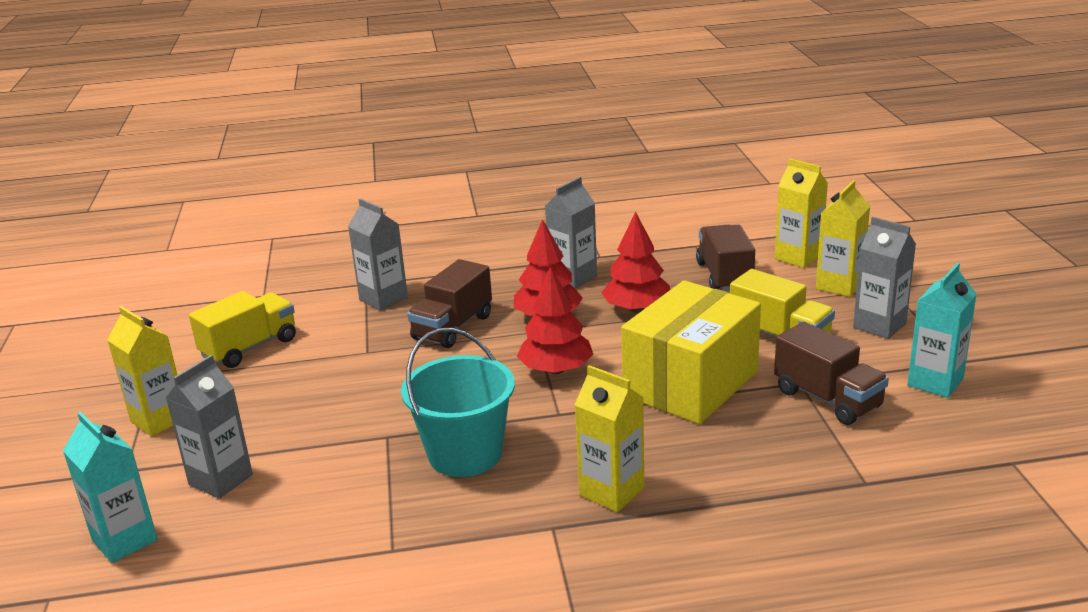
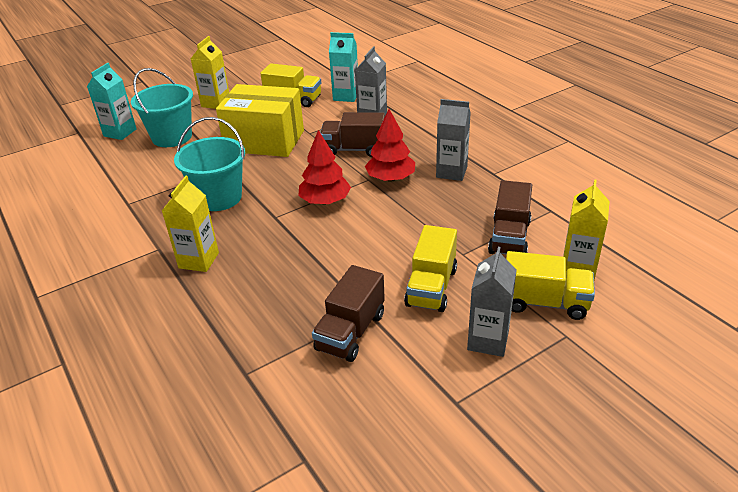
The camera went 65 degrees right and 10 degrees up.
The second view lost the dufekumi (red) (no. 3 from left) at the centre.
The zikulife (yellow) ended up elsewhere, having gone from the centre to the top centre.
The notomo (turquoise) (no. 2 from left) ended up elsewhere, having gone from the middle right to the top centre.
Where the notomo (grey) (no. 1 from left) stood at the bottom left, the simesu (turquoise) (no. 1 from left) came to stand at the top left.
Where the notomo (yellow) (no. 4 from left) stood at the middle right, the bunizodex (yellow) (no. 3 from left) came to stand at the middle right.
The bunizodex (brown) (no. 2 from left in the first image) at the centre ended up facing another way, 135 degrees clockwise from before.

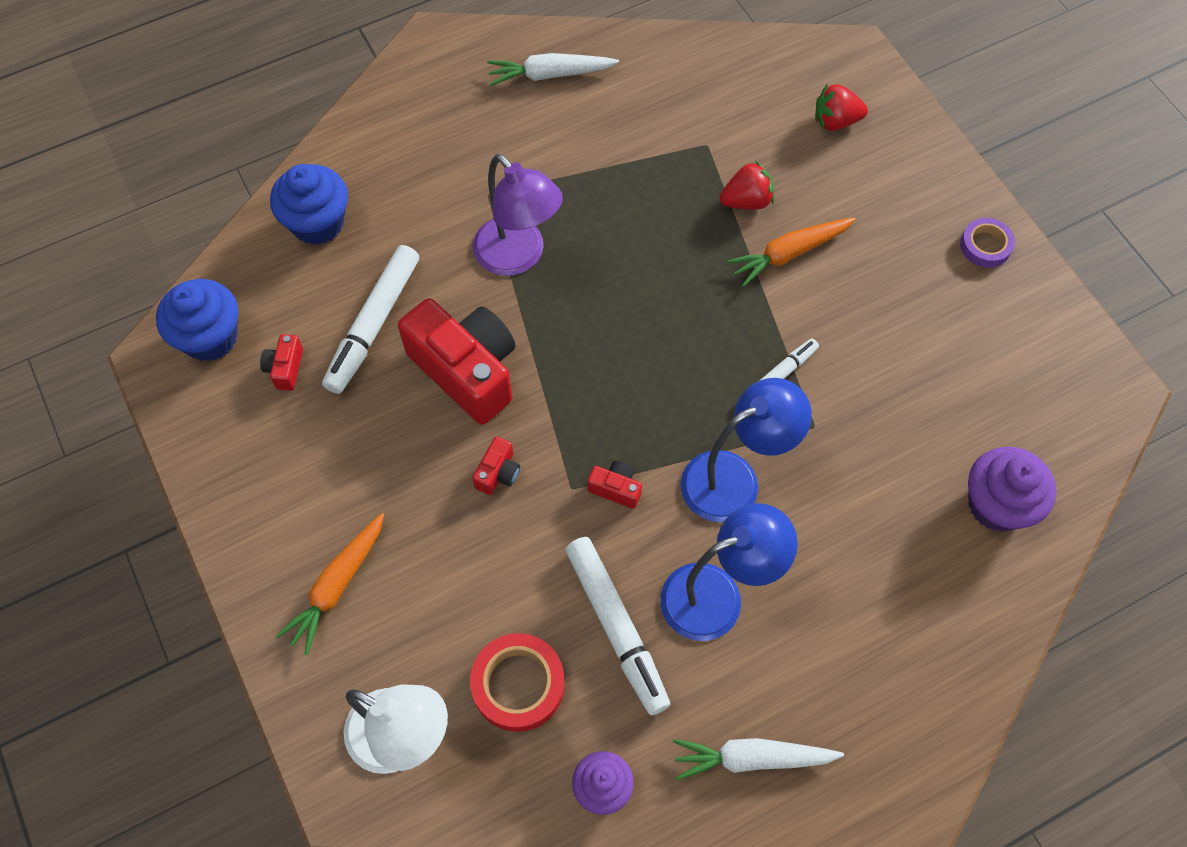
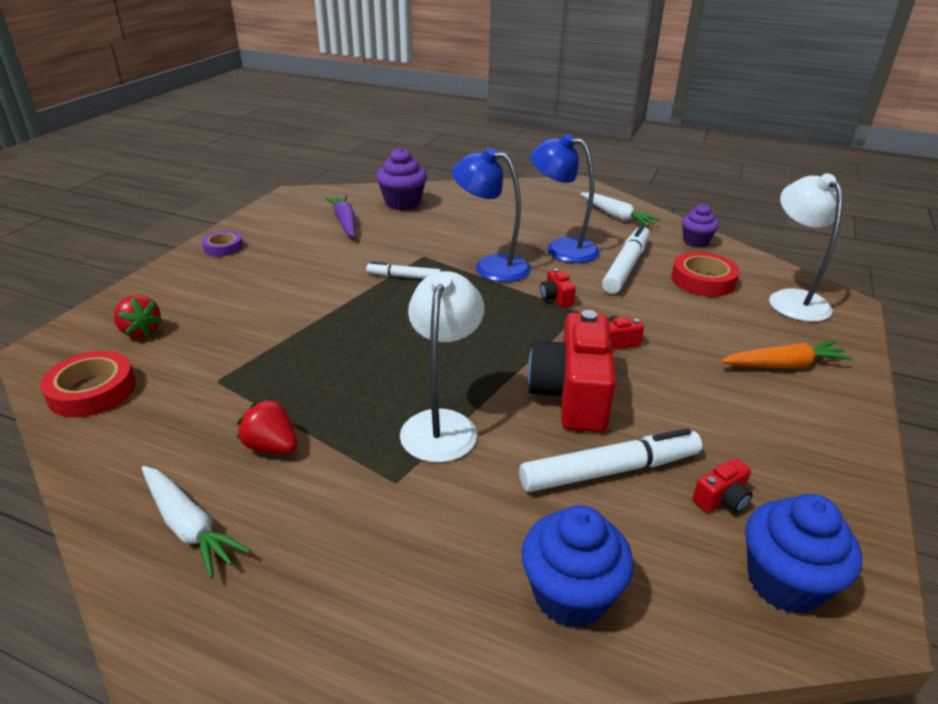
The camera went 130 degrees left and 30 degrees down.
The second view lost the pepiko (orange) (no. 2 from left) at the top centre.
The second view gained the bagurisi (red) (no. 1 from left) at the middle left.
The second view gained the pepiko (purple) at the top centre.
The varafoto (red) (no. 1 from left in the first image) ended up elsewhere, having gone from the top centre to the middle left.
What was the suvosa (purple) at the top centre turned into the suvosa (white) (no. 1 from left) at the centre.

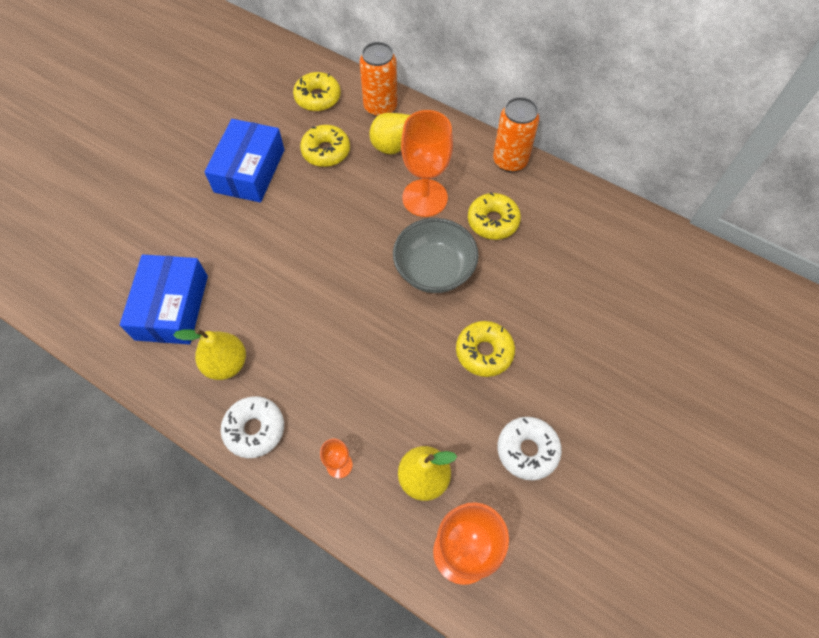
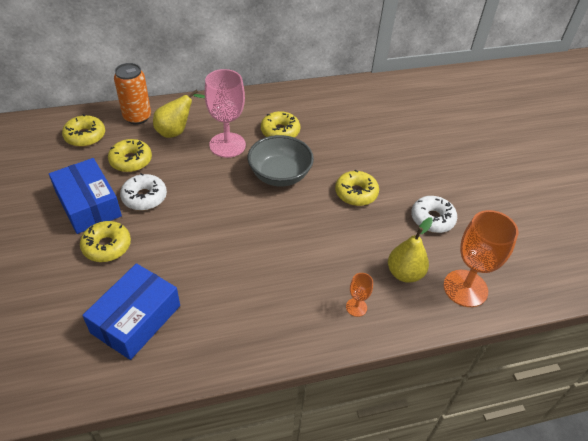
The camera went 50 degrees left and 15 degrees down.
The second view lost the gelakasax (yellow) (no. 1 from left) at the middle left.
The second view lost the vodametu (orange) (no. 2 from left) at the top centre.
The second view gained the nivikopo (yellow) (no. 2 from left) at the middle left.
The nivikopo (white) (no. 1 from left) ended up elsewhere, having gone from the bottom left to the middle left.
What was the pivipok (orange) (no. 2 from left) at the top centre turned into the pivipok (pink) at the top centre.
The zikulife (blue) (no. 1 from left in the first image) at the middle left ended up facing another way, 75 degrees clockwise from before.

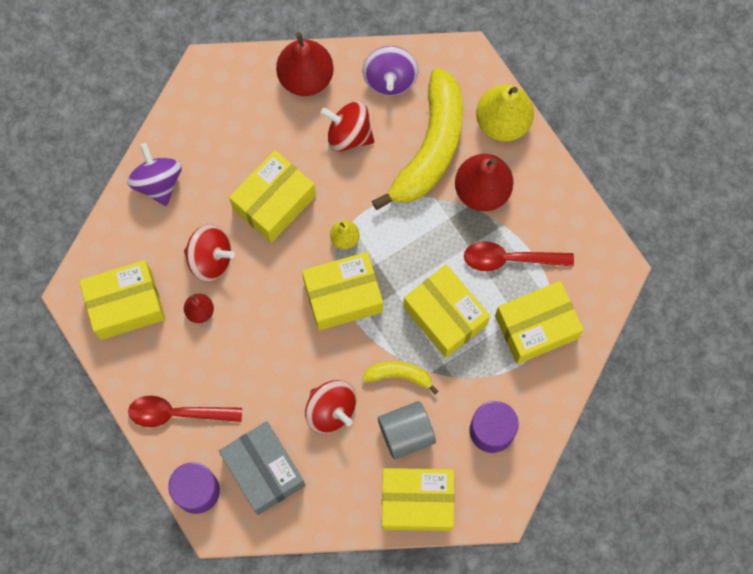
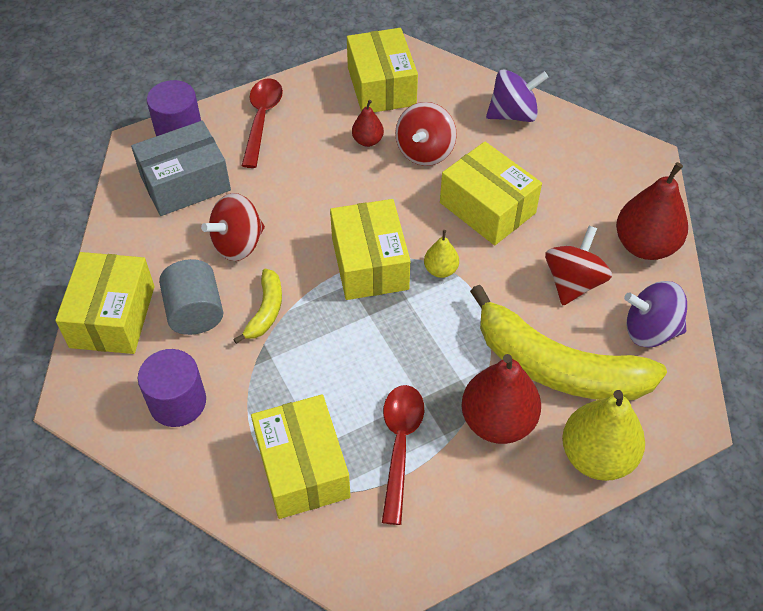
The camera went 95 degrees right and 20 degrees down.
The second view lost the zikulife (yellow) (no. 5 from left) at the centre.

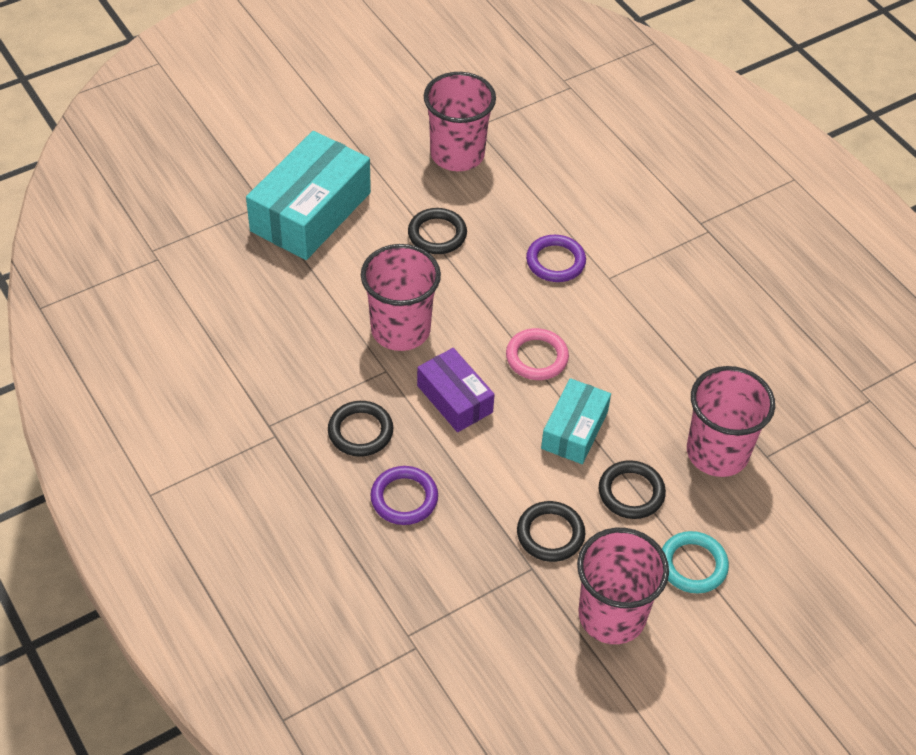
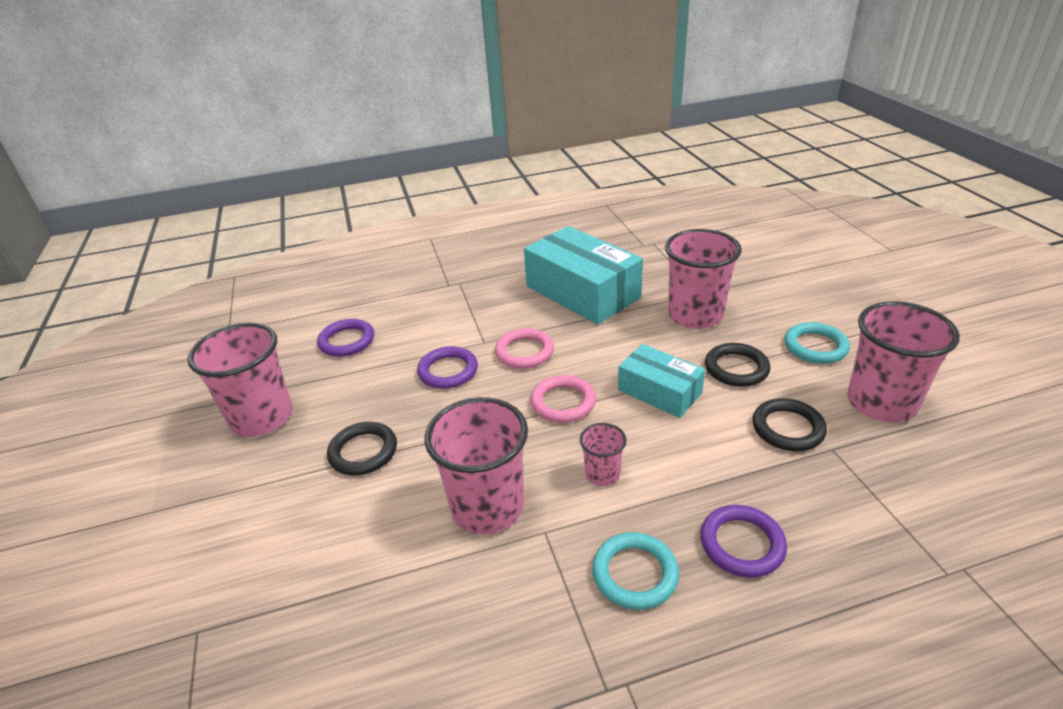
The camera went 70 degrees left and 15 degrees down.
The second view gained the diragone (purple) (no. 1 from left) at the middle left.
The second view gained the diragone (pink) (no. 1 from left) at the centre.
The zikulife (turquoise) (no. 1 from left) ended up elsewhere, having gone from the top centre to the centre.
Where the zikulife (purple) stood at the centre, the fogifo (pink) (no. 3 from left) came to stand at the centre.
What was the diragone (black) (no. 1 from left) at the centre turned into the diragone (turquoise) (no. 1 from left) at the bottom centre.

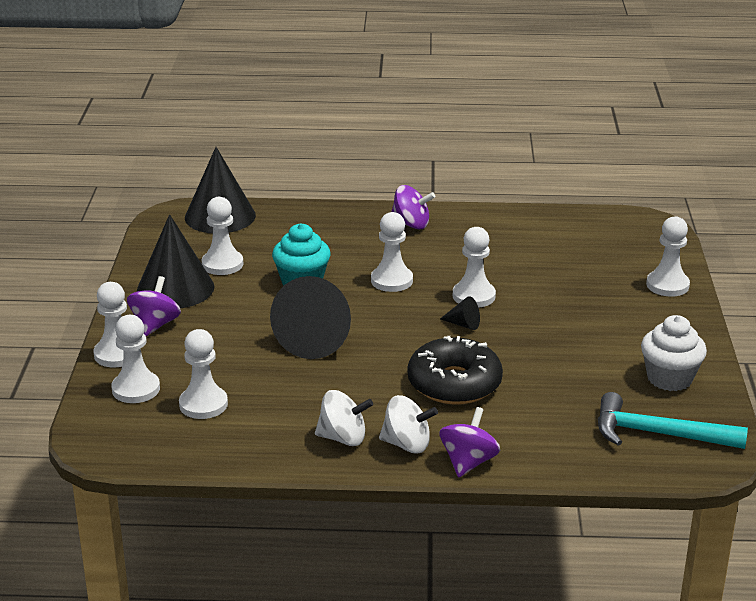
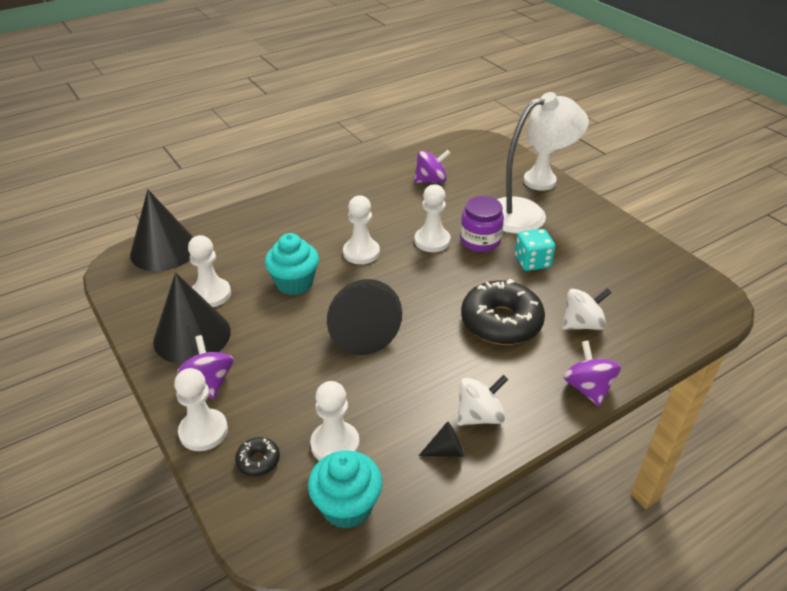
The camera went 35 degrees left and 10 degrees up.
The second view lost the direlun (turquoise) at the bottom right.
The second view lost the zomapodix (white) at the middle right.
The second view gained the zomapodix (turquoise) (no. 2 from left) at the bottom centre.
The second view gained the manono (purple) at the centre.
The second view gained the suvosa (white) at the top right.
The second view gained the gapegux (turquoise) at the middle right.
The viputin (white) (no. 2 from left) ended up elsewhere, having gone from the bottom centre to the middle right.
The viputin (purple) (no. 2 from left) ended up elsewhere, having gone from the centre to the top centre.
The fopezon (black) (no. 4 from left) ended up elsewhere, having gone from the centre to the bottom centre.
Where the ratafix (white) (no. 2 from left) stood at the middle left, the nivikopo (black) (no. 1 from left) came to stand at the bottom left.

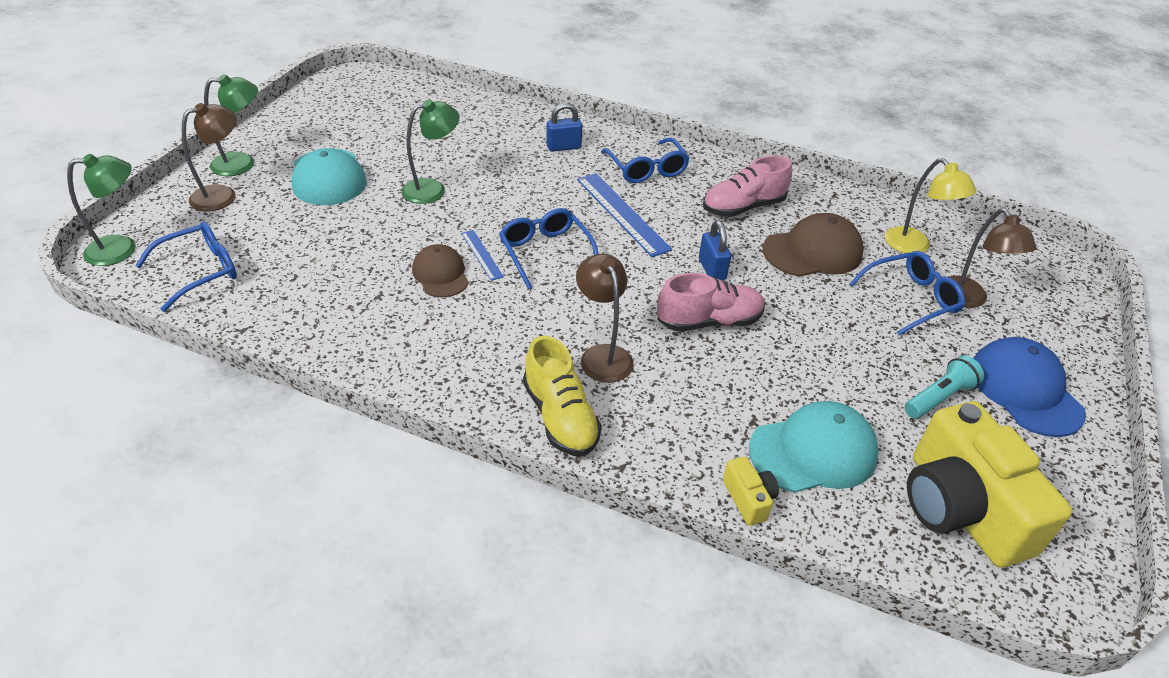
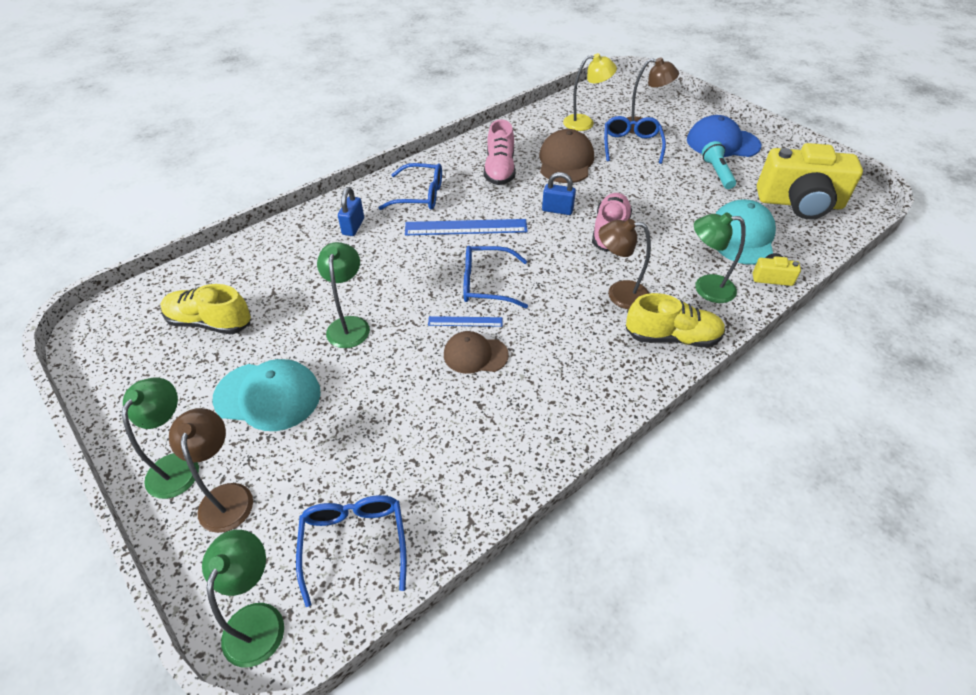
The camera went 60 degrees left and 5 degrees up.
The second view gained the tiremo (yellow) (no. 1 from left) at the middle left.
The second view gained the suvosa (green) (no. 4 from left) at the middle right.

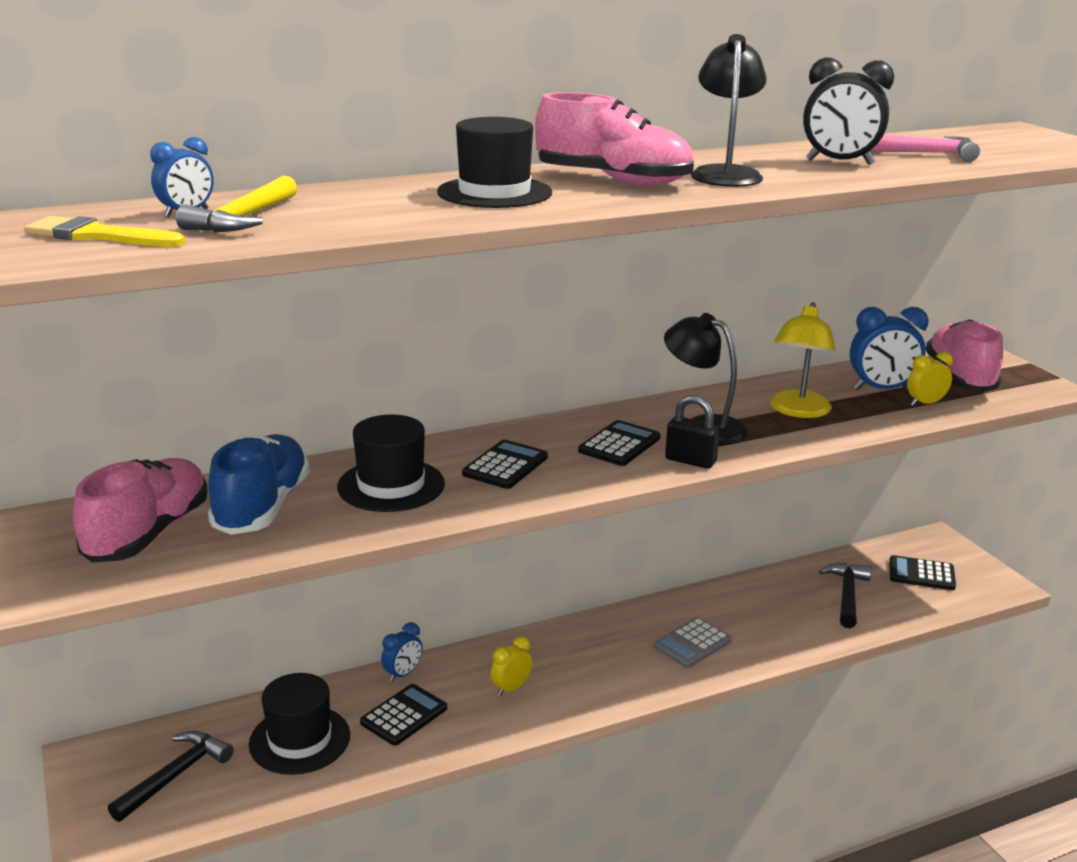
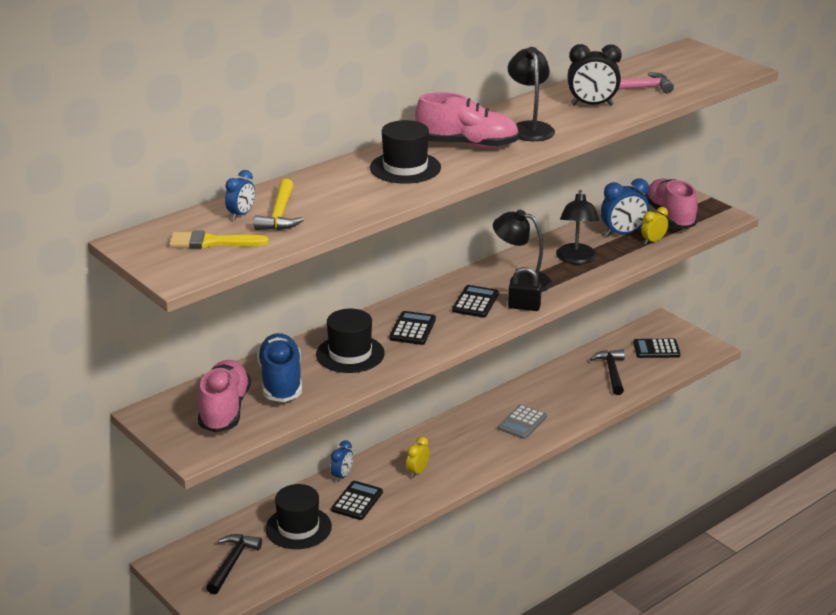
The camera went 15 degrees left and 5 degrees up.
What was the suvosa (yellow) at the middle right turned into the suvosa (black) (no. 3 from left) at the middle right.

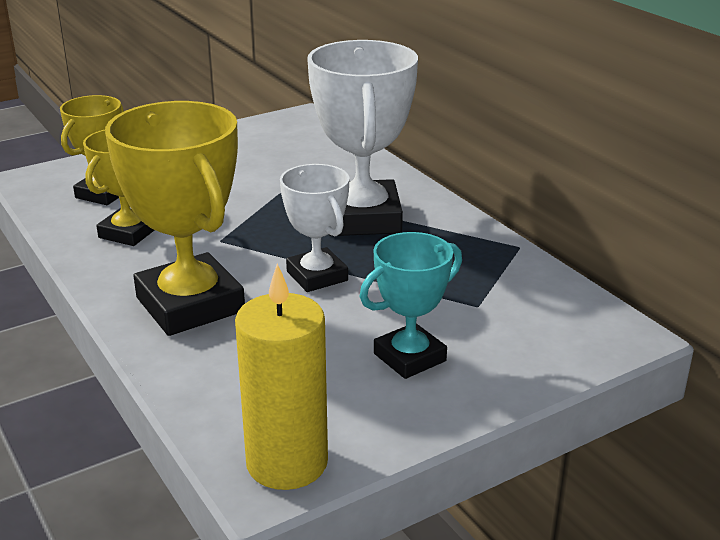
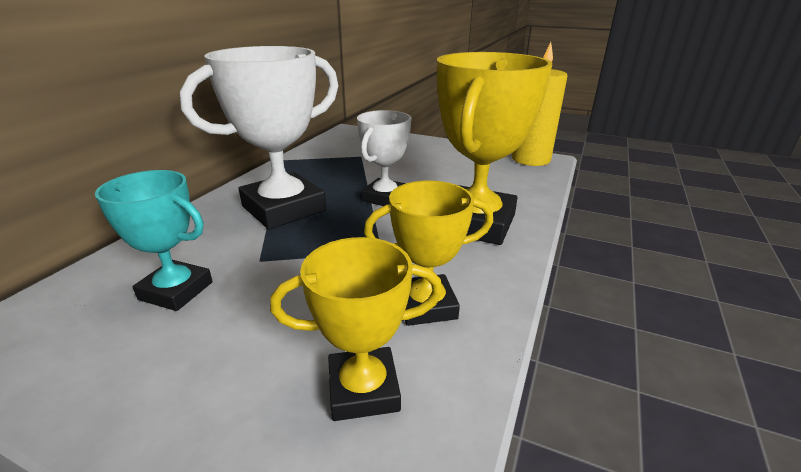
The camera went 125 degrees left and 0 degrees up.
The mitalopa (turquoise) ended up elsewhere, having gone from the centre to the middle left.

